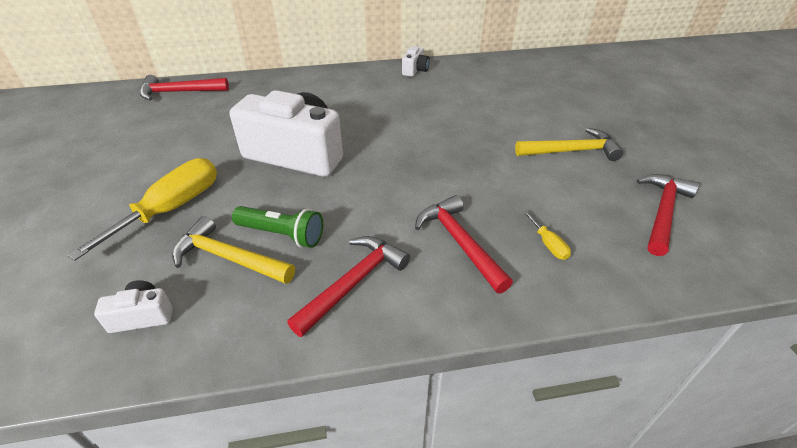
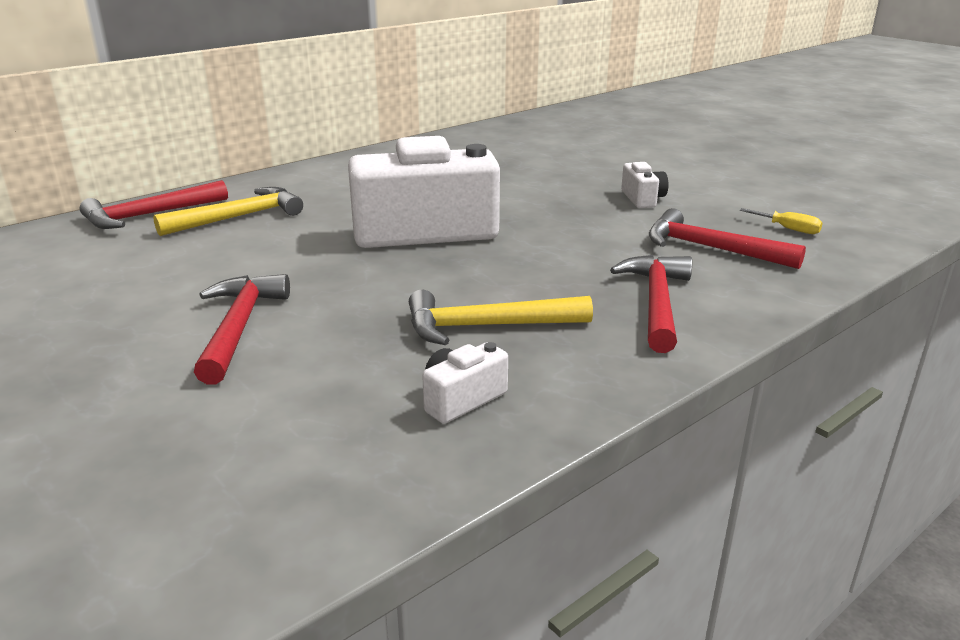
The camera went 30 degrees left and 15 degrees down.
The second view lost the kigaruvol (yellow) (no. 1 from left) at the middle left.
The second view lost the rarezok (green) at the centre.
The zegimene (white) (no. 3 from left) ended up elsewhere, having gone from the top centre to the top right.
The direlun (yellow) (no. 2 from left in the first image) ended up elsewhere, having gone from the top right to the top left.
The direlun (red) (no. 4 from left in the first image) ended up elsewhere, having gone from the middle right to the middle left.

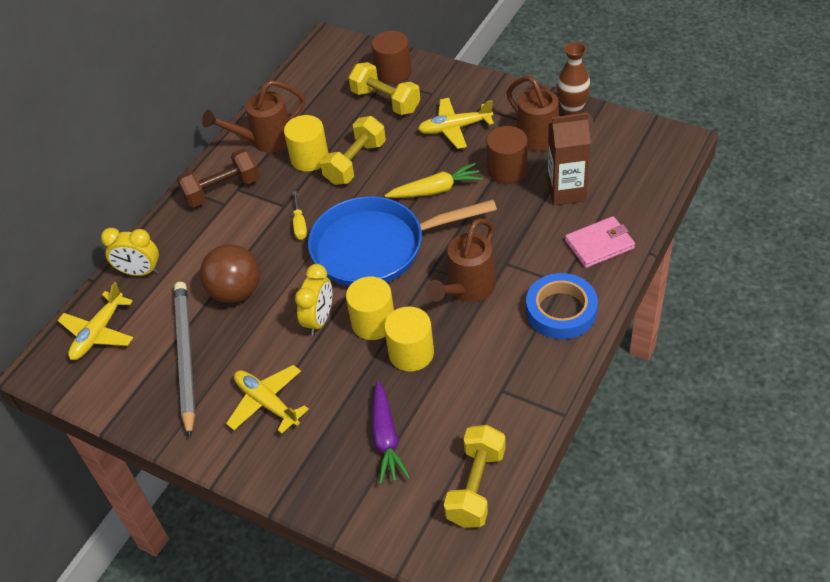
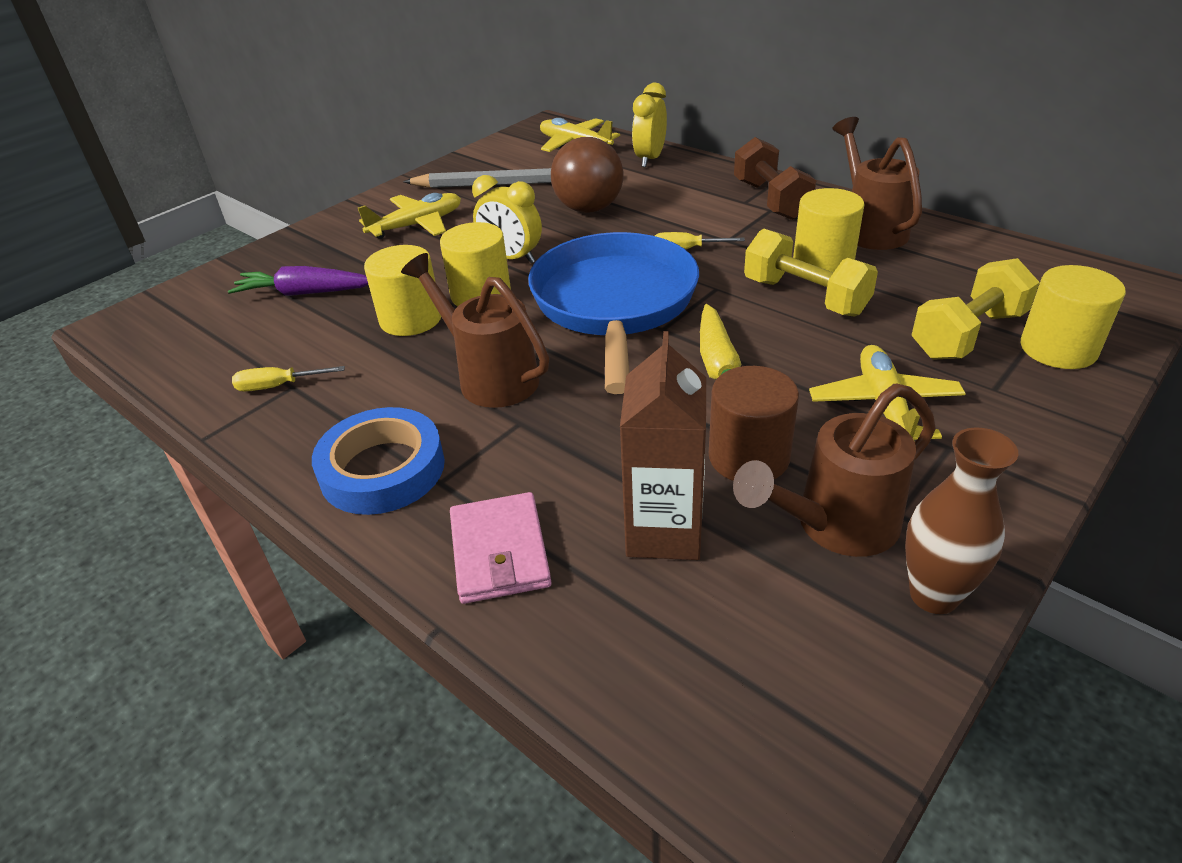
The camera went 100 degrees right and 10 degrees down.
The second view lost the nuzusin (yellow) (no. 3 from left) at the bottom centre.
The second view gained the kigaruvol (yellow) (no. 1 from left) at the middle left.
What was the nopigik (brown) (no. 1 from left) at the top centre turned into the nopigik (yellow) (no. 4 from left) at the middle right.

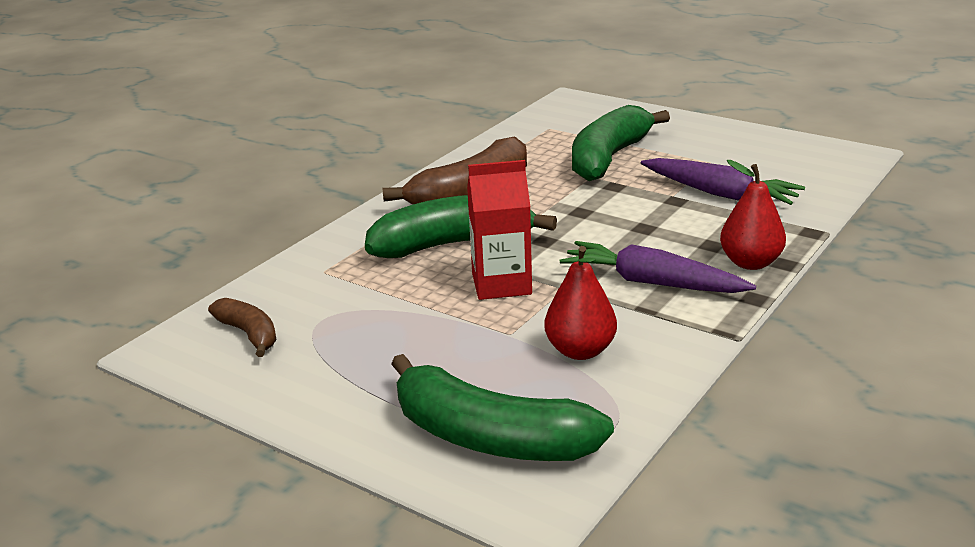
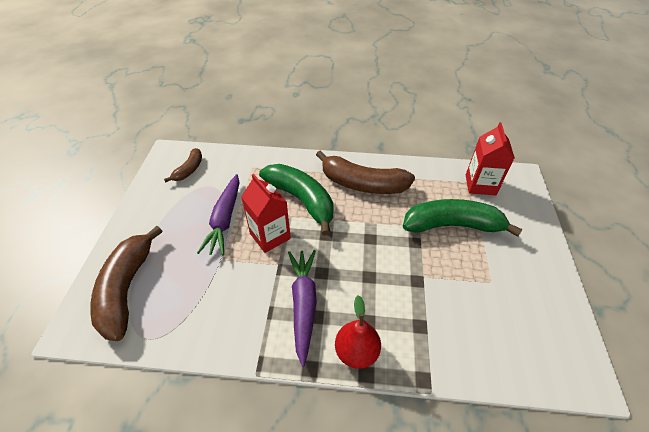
The camera went 60 degrees right and 20 degrees up.
The second view lost the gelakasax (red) (no. 1 from left) at the centre.
The second view gained the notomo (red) (no. 2 from left) at the middle right.
The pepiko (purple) (no. 2 from left in the first image) ended up elsewhere, having gone from the top right to the centre.
What was the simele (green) (no. 2 from left) at the bottom centre turned into the simele (brown) (no. 1 from left) at the middle left.

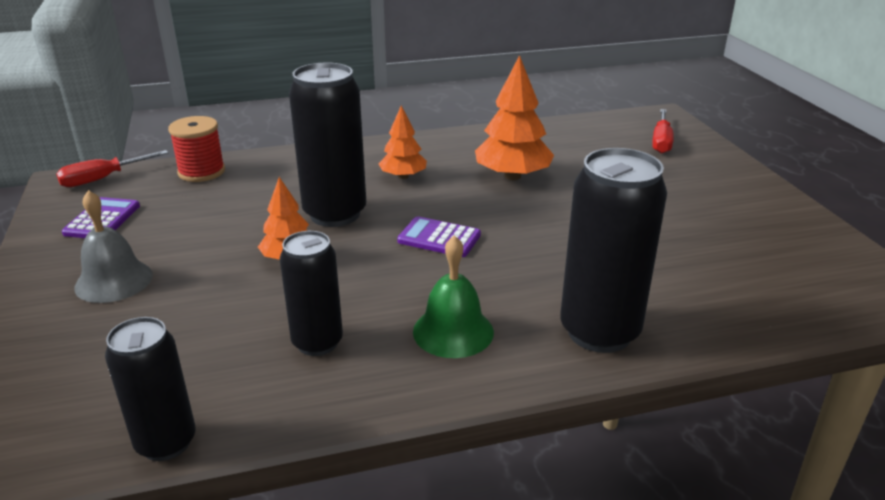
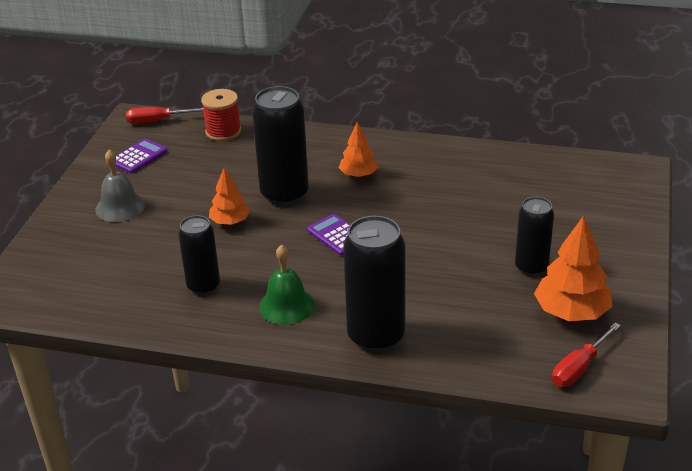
The camera went 30 degrees right and 5 degrees up.
The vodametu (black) (no. 1 from left in the first image) ended up elsewhere, having gone from the bottom left to the middle right.
The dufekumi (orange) (no. 3 from left) ended up elsewhere, having gone from the top centre to the middle right.
The kigaruvol (red) (no. 2 from left) ended up elsewhere, having gone from the top right to the bottom right.

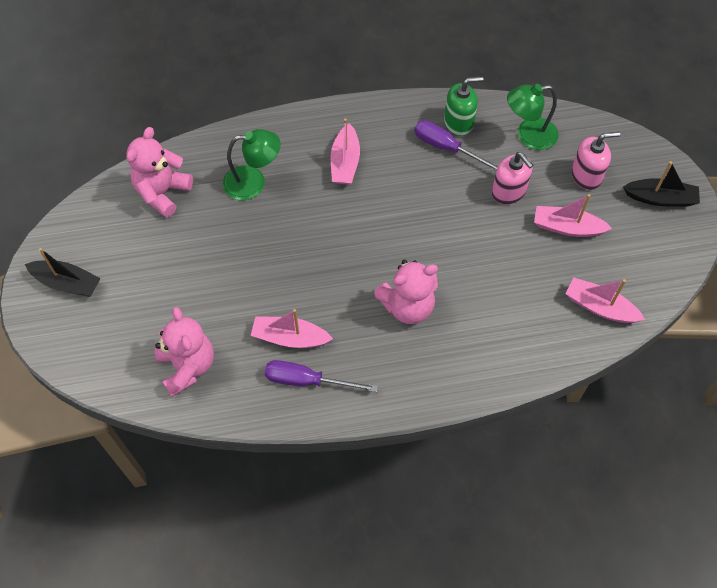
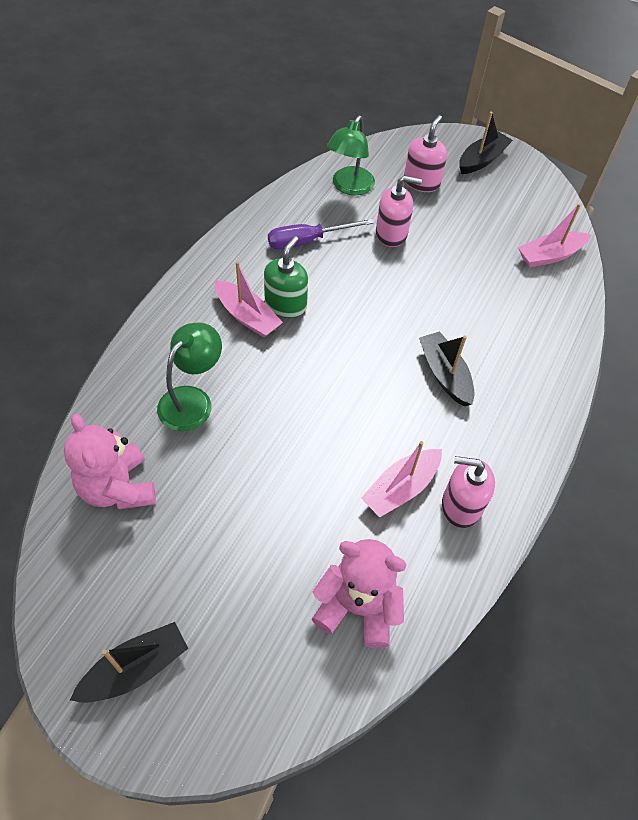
The camera went 55 degrees left and 5 degrees down.
The second view lost the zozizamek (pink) (no. 3 from left) at the middle right.
The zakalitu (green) ended up elsewhere, having gone from the top centre to the centre.
Where the kigaruvol (purple) (no. 1 from left) stood at the centre, the zakalitu (pink) (no. 3 from left) came to stand at the middle right.
Where the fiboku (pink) (no. 3 from left) stood at the centre, the zozizamek (black) (no. 2 from left) came to stand at the middle right.

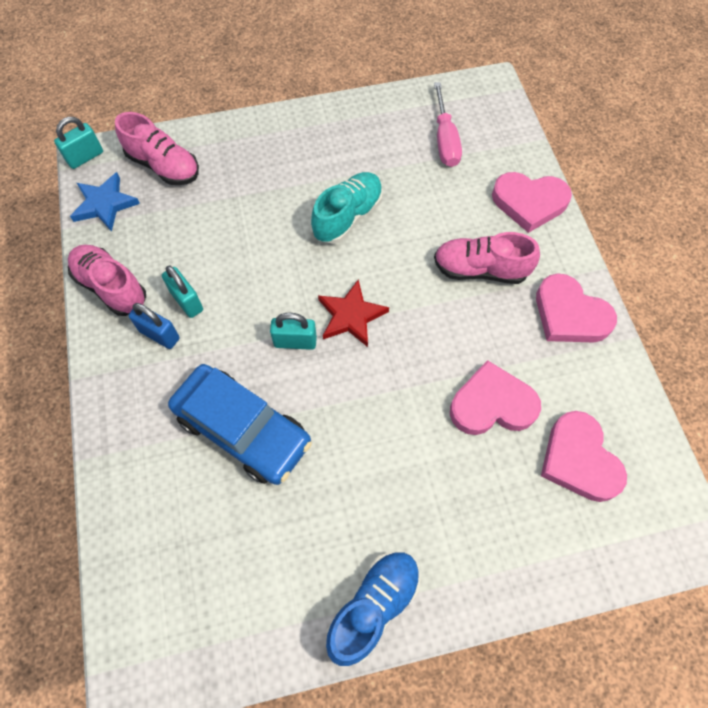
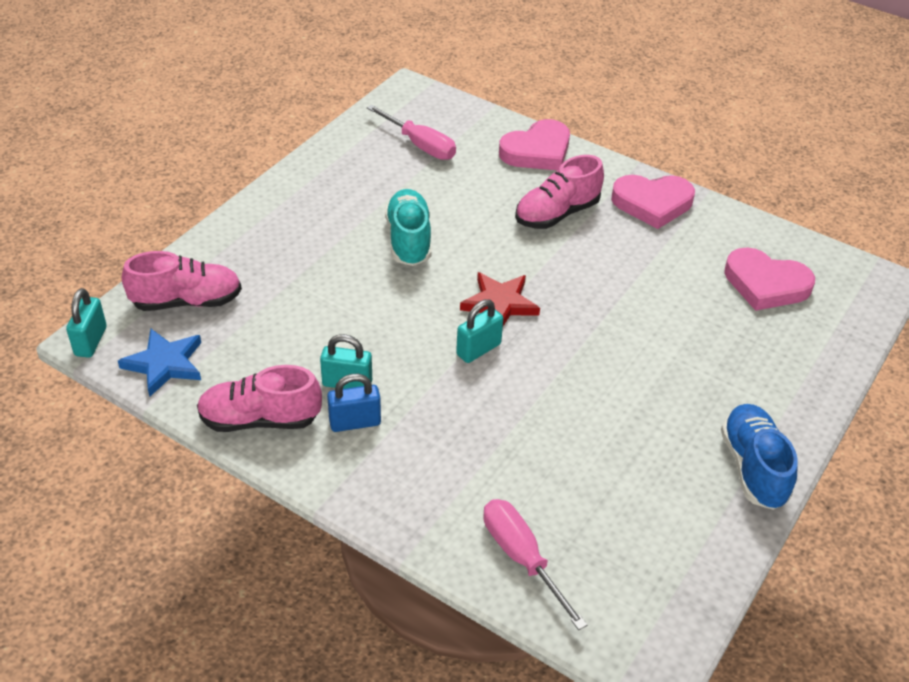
The camera went 45 degrees left and 20 degrees down.
The second view lost the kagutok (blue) at the centre.
The second view lost the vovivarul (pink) (no. 1 from left) at the middle right.
The second view gained the kigaruvol (pink) (no. 2 from left) at the bottom centre.

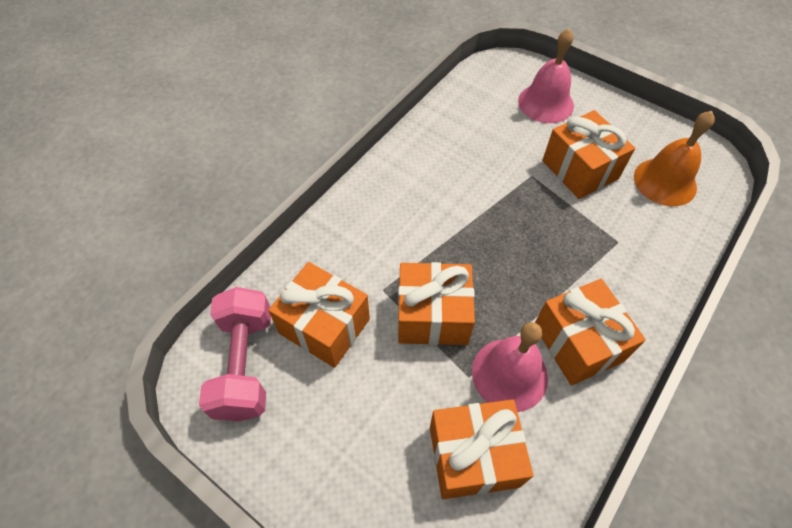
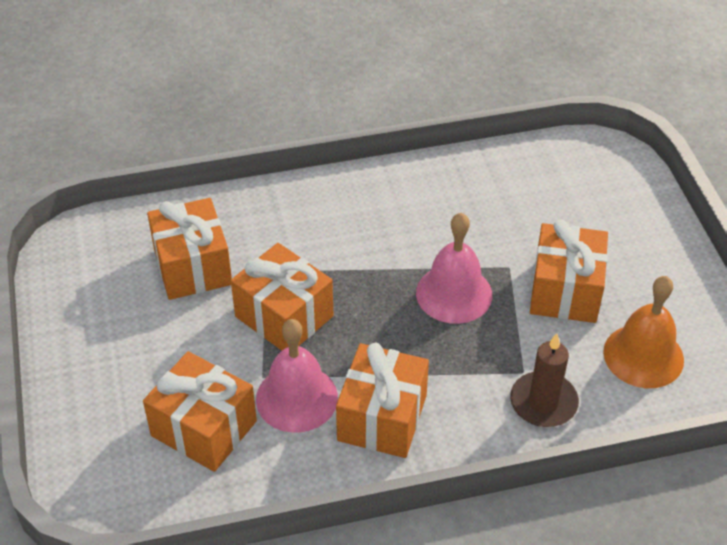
The camera went 40 degrees right and 10 degrees down.
The second view lost the nuzusin (pink) at the bottom left.
The second view gained the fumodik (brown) at the bottom right.
The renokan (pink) (no. 2 from left) ended up elsewhere, having gone from the top right to the centre.

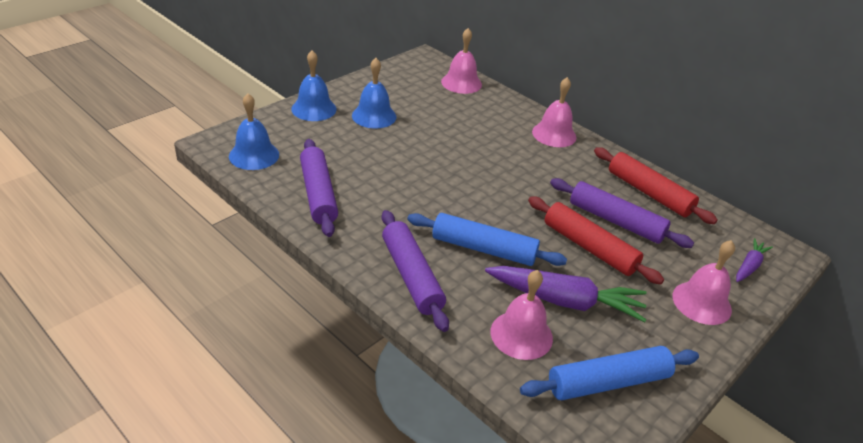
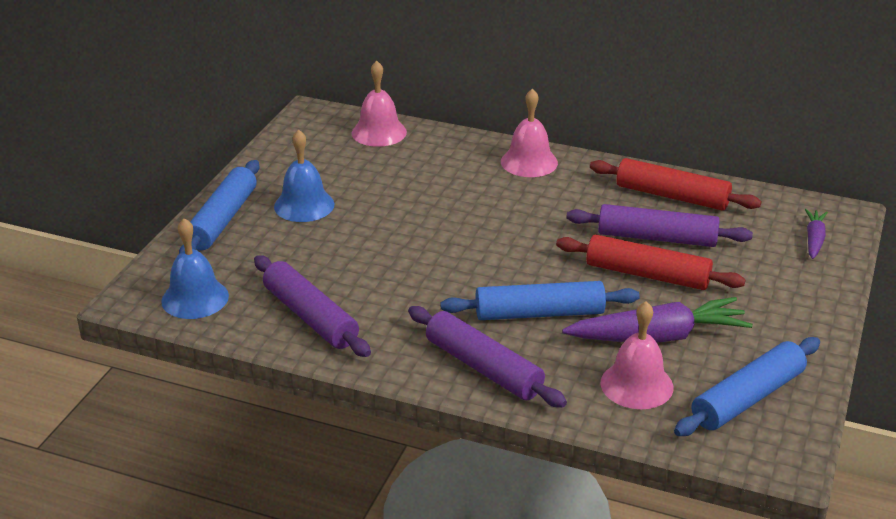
The camera went 20 degrees left and 5 degrees down.
The second view lost the renokan (pink) (no. 4 from left) at the middle right.
Where the renokan (blue) (no. 2 from left) stood at the top centre, the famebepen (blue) (no. 1 from left) came to stand at the middle left.

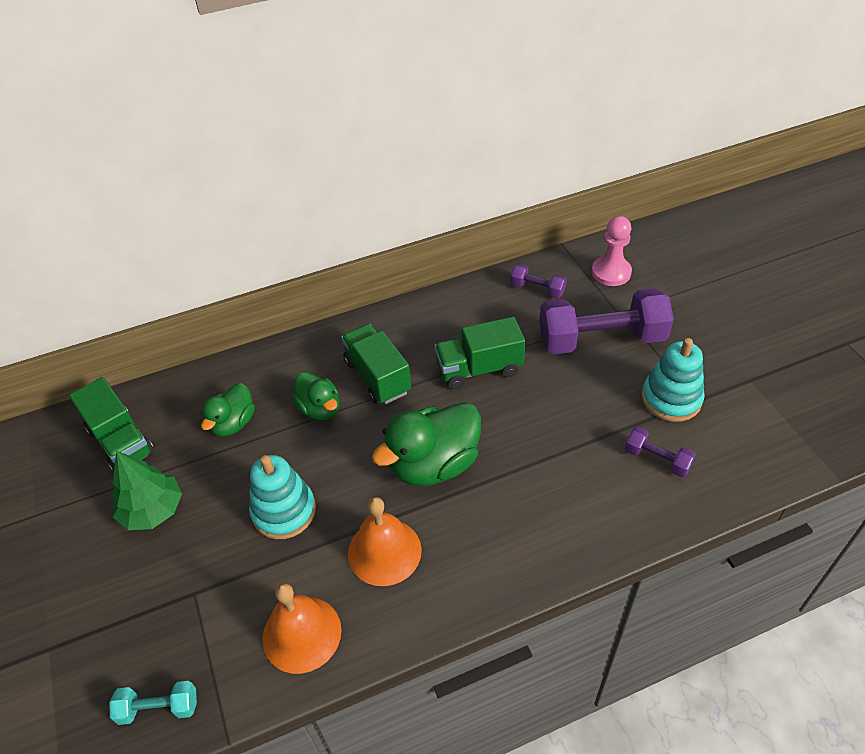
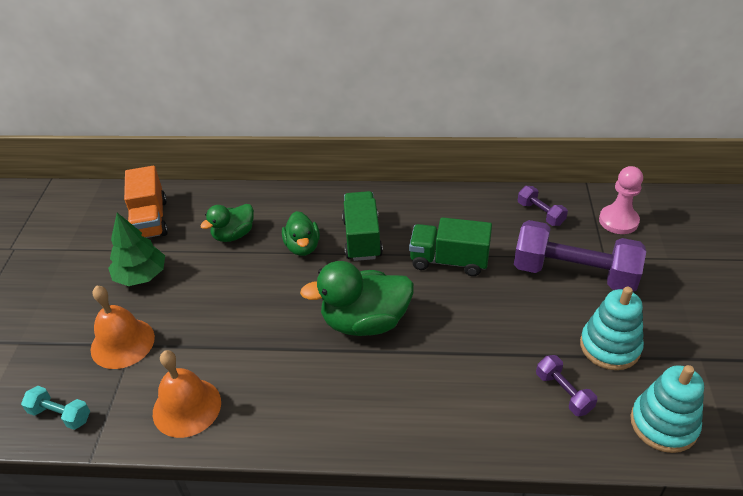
The camera went 25 degrees right and 5 degrees down.
The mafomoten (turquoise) (no. 1 from left in the first image) ended up elsewhere, having gone from the middle left to the bottom right.
The renokan (orange) (no. 2 from left in the first image) ended up elsewhere, having gone from the bottom centre to the middle left.
What was the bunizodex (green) (no. 1 from left) at the middle left turned into the bunizodex (orange) at the middle left.

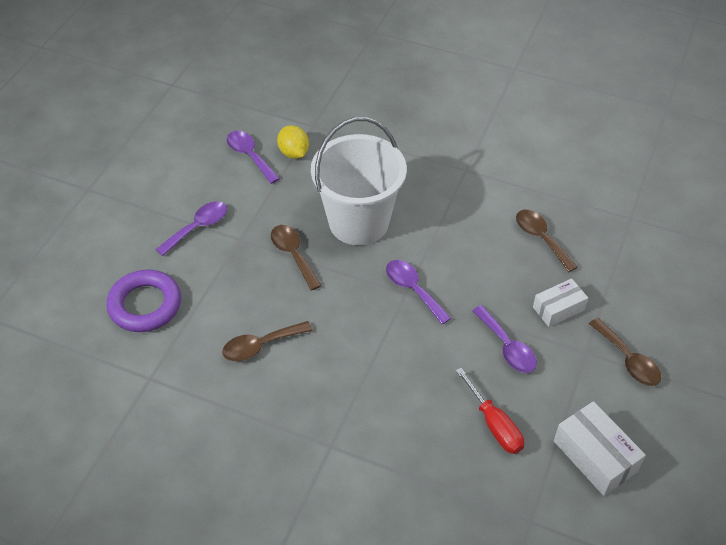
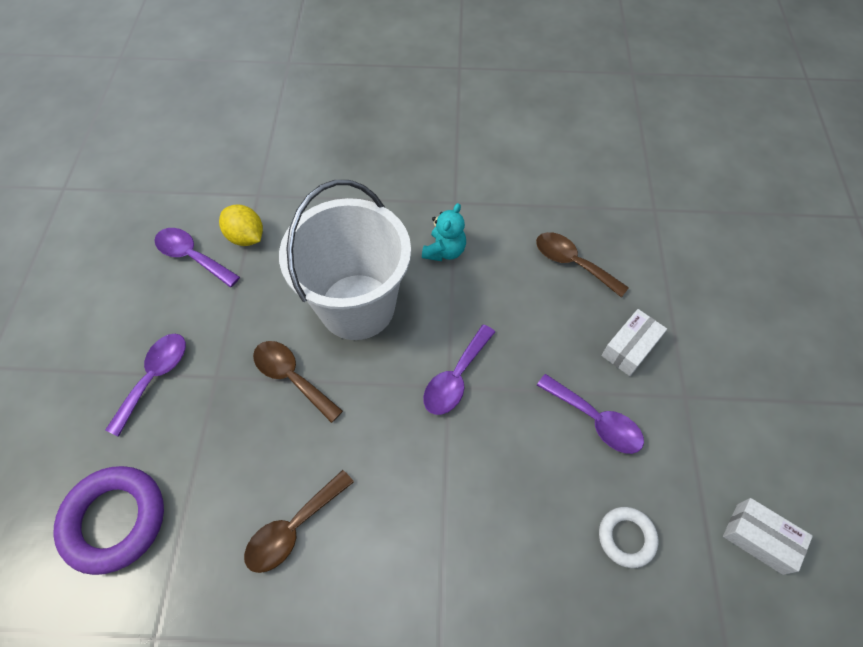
The camera went 20 degrees left and 10 degrees up.
The second view lost the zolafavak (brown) (no. 4 from left) at the middle right.
The second view gained the fiboku (turquoise) at the centre.
Where the kigaruvol (red) stood at the bottom right, the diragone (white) came to stand at the bottom right.
The zolafavak (purple) (no. 3 from left) at the centre ended up facing another way, 90 degrees counterclockwise from before.
The size of the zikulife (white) (no. 2 from left) at the bottom right changed by a factor of 0.67.

